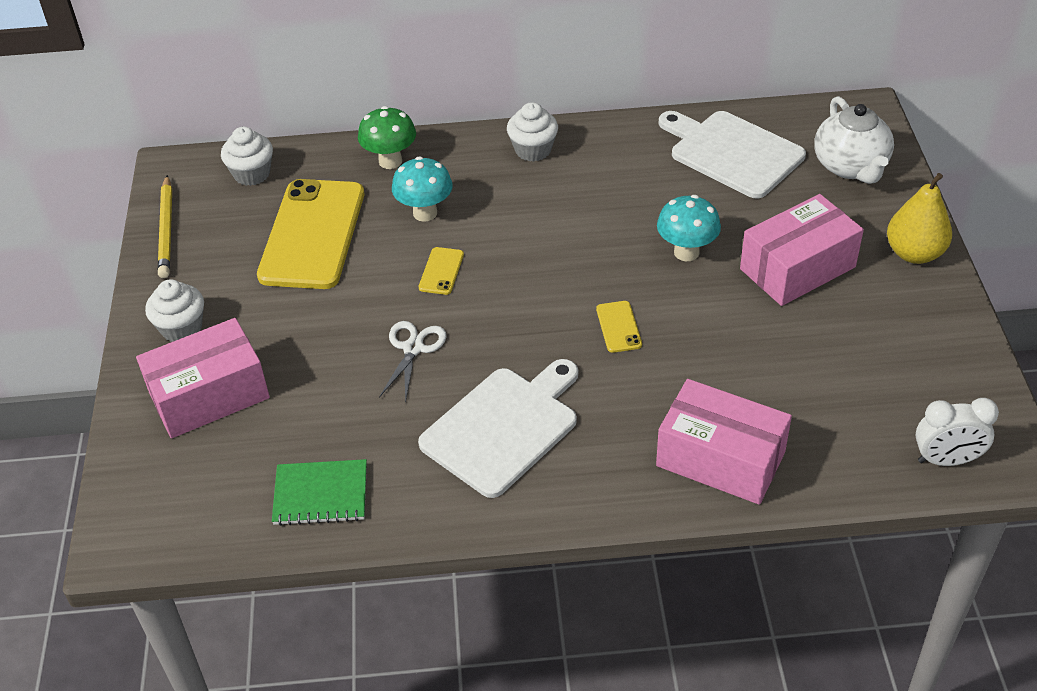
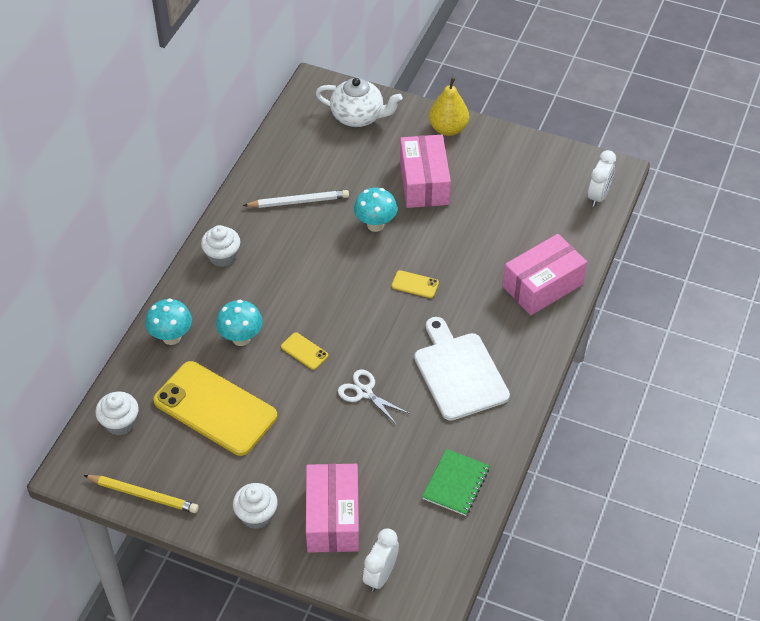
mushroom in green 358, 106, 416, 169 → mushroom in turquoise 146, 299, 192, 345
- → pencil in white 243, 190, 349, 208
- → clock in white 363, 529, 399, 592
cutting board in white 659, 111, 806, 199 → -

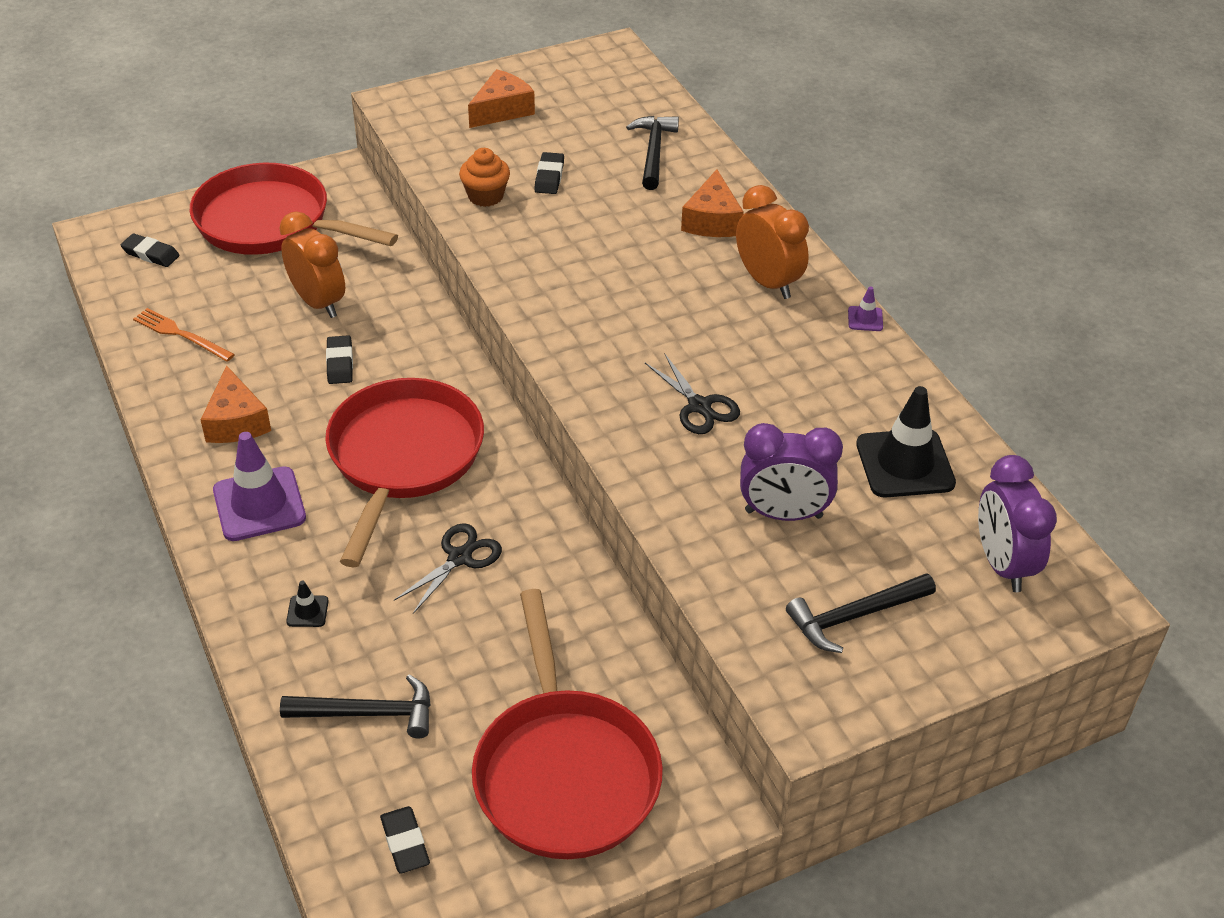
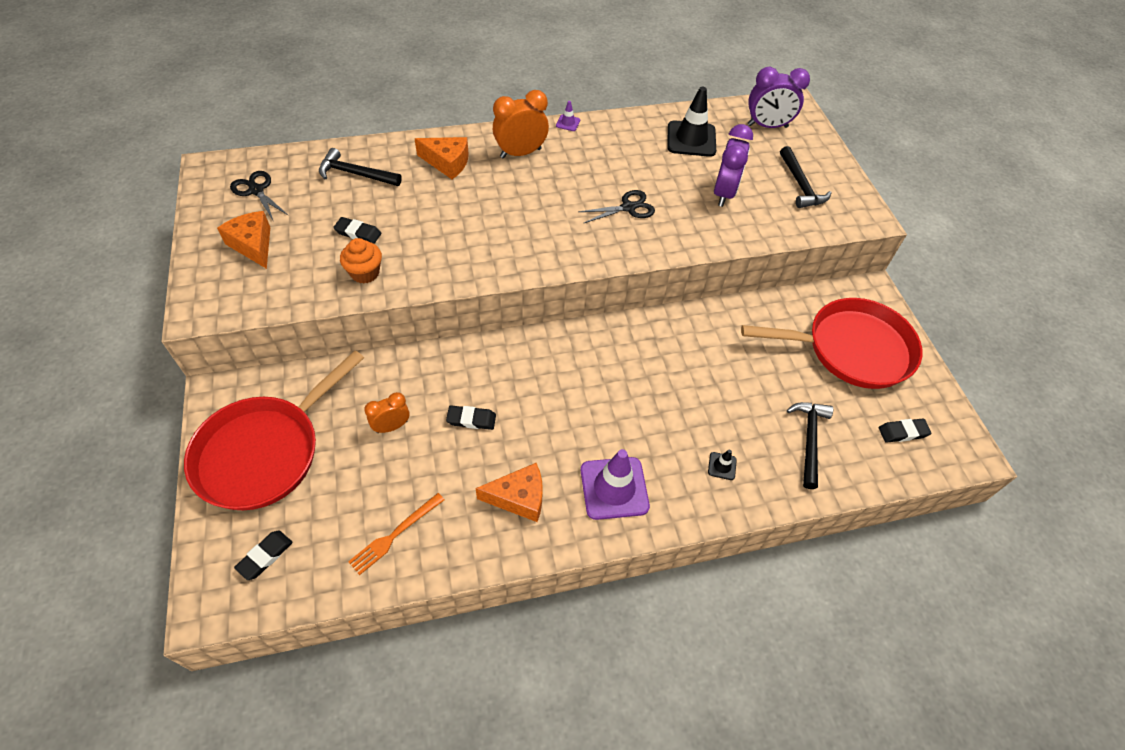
scissors in black 394, 523, 502, 614 → scissors in black 230, 171, 289, 220, move
clock in orange 279, 211, 345, 318 → clock in orange 364, 392, 410, 433, x0.61
pan in red 325, 378, 484, 567 → -

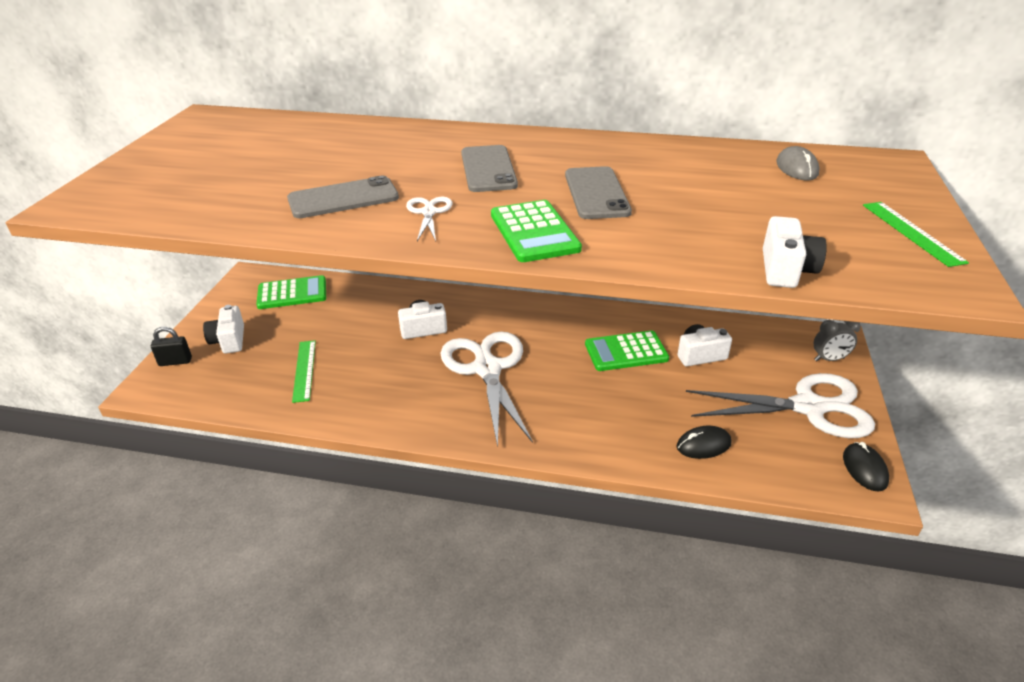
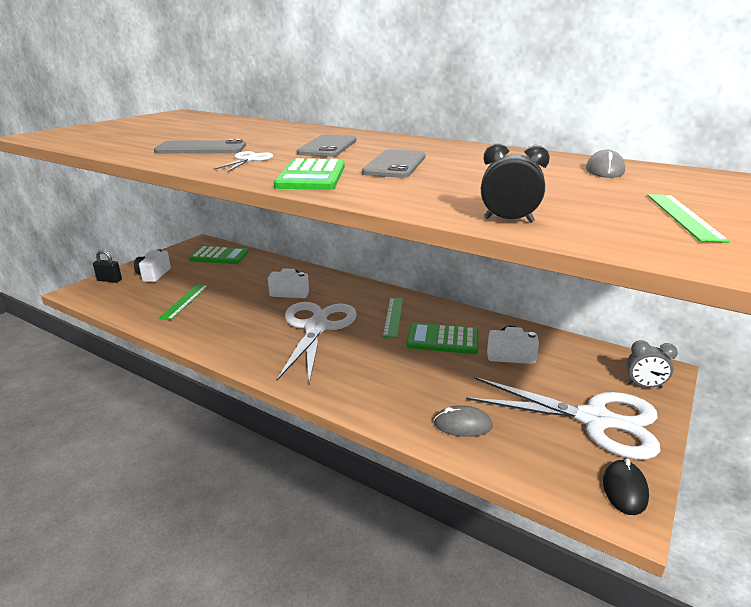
- → ruler in green 383, 298, 403, 338
mouse in black 676, 426, 731, 459 → mouse in grey 434, 405, 493, 437
camera in white 763, 216, 827, 288 → clock in black 481, 143, 550, 223

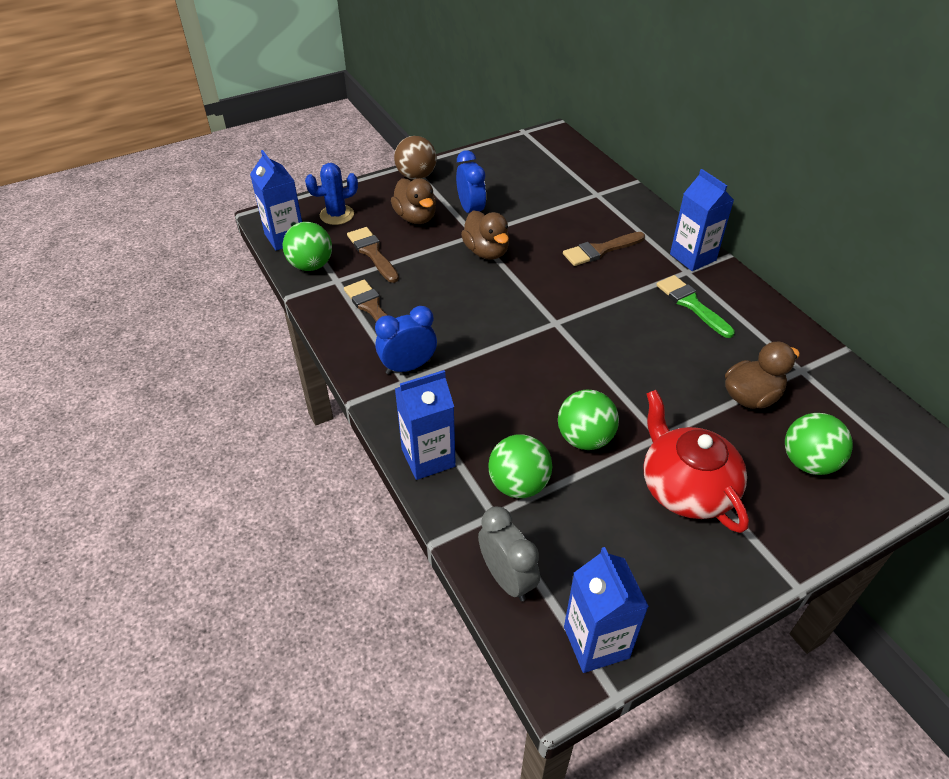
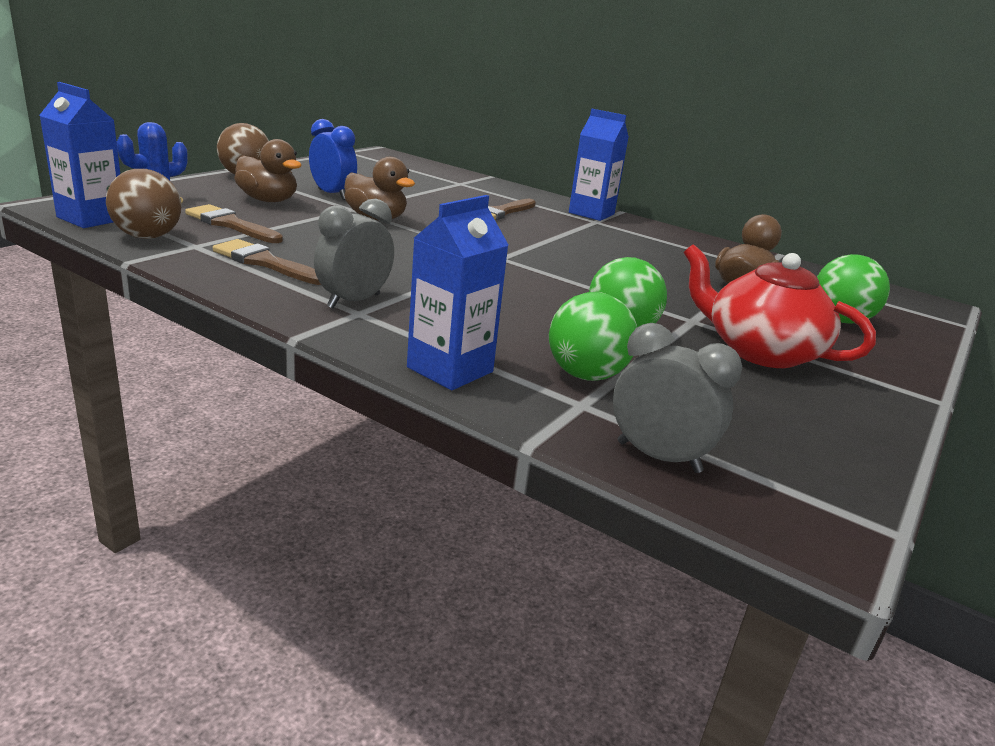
ball in green 283, 222, 332, 271 → ball in brown 106, 169, 182, 239
clock in blue 375, 306, 437, 374 → clock in grey 314, 199, 394, 308
carton in blue 564, 547, 649, 673 → -
brush in green 656, 275, 735, 338 → -

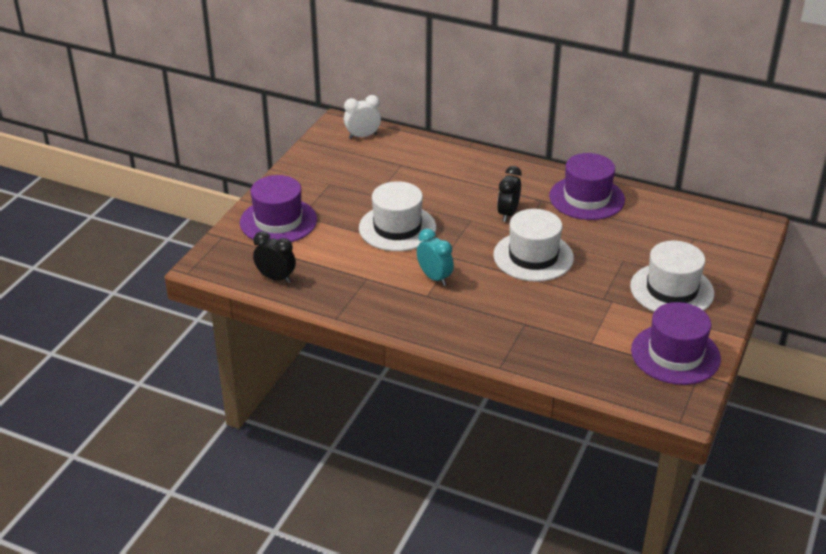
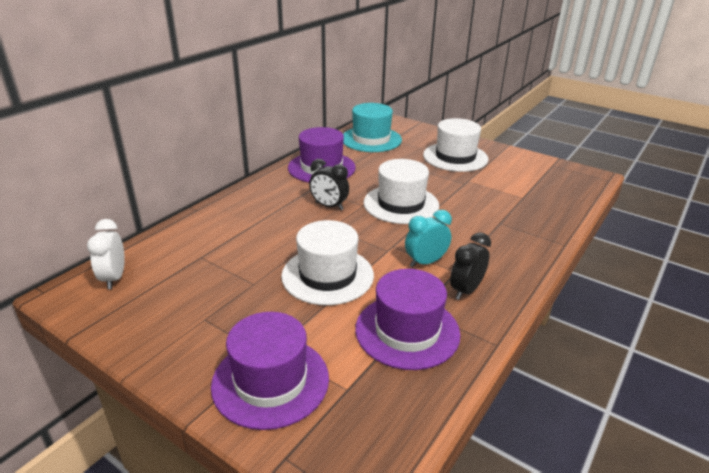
- → hat in turquoise 343, 103, 402, 152
hat in purple 631, 302, 721, 385 → hat in purple 355, 269, 460, 370, move
clock in black 253, 231, 296, 283 → clock in black 450, 232, 491, 300, move

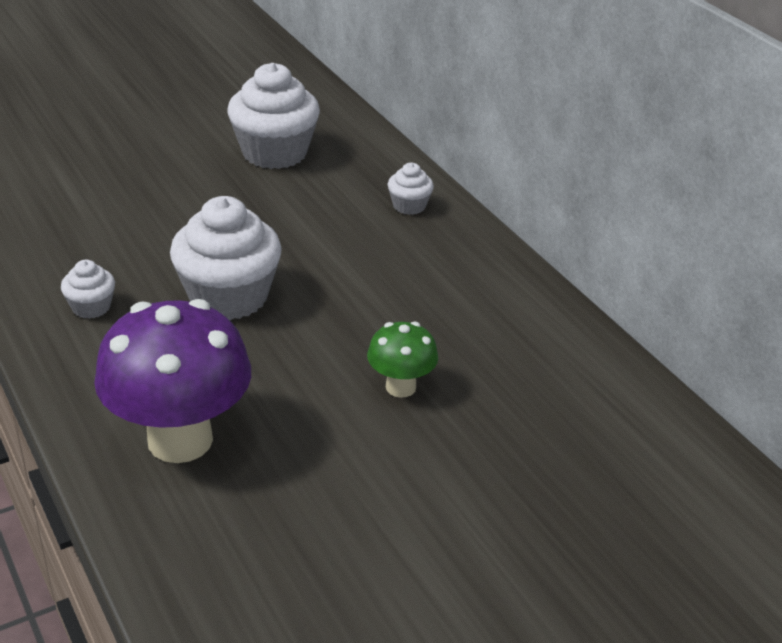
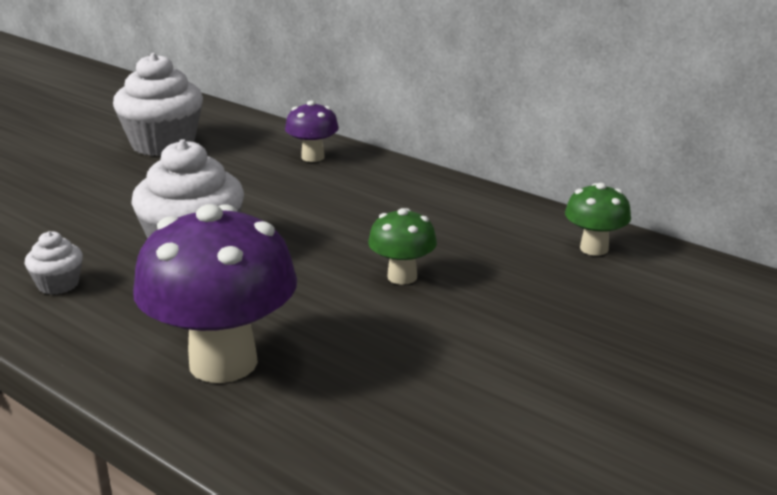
cupcake in white 388, 163, 434, 215 → mushroom in purple 285, 101, 339, 162
- → mushroom in green 565, 183, 631, 256

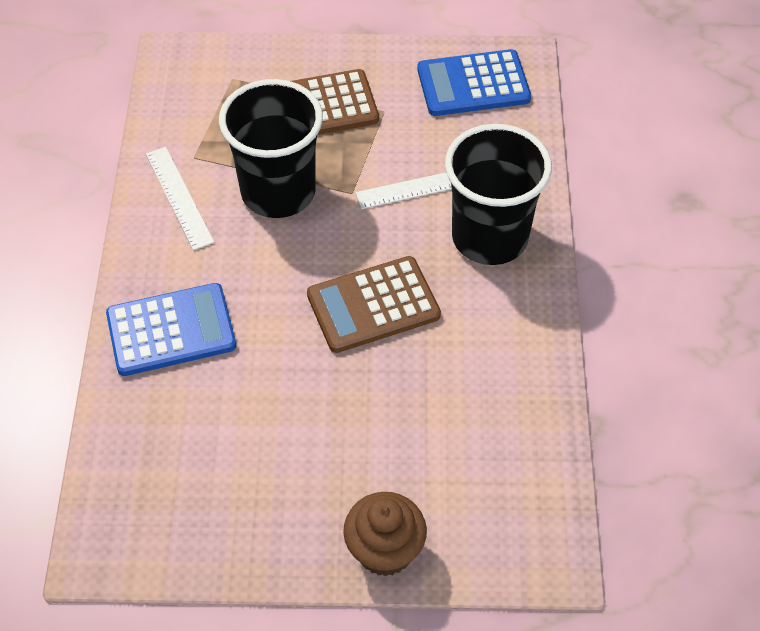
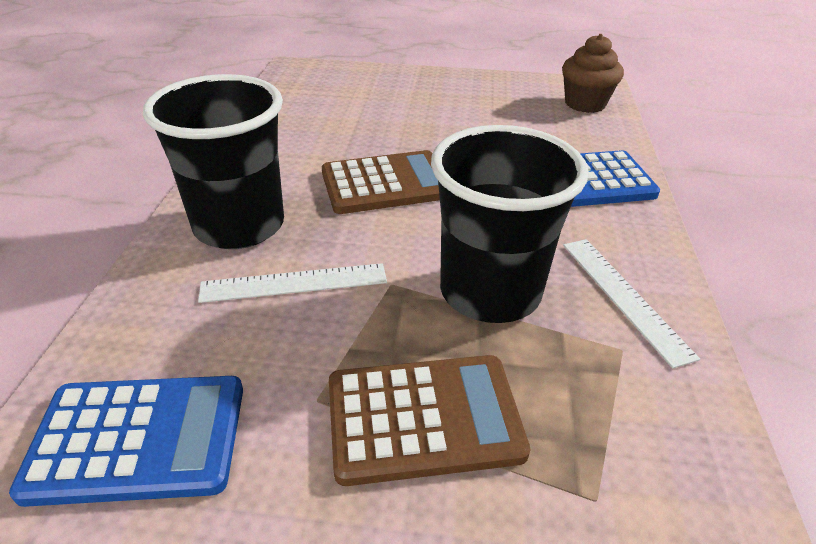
cupcake in brown 343, 492, 427, 576 → cupcake in brown 562, 34, 624, 113, move

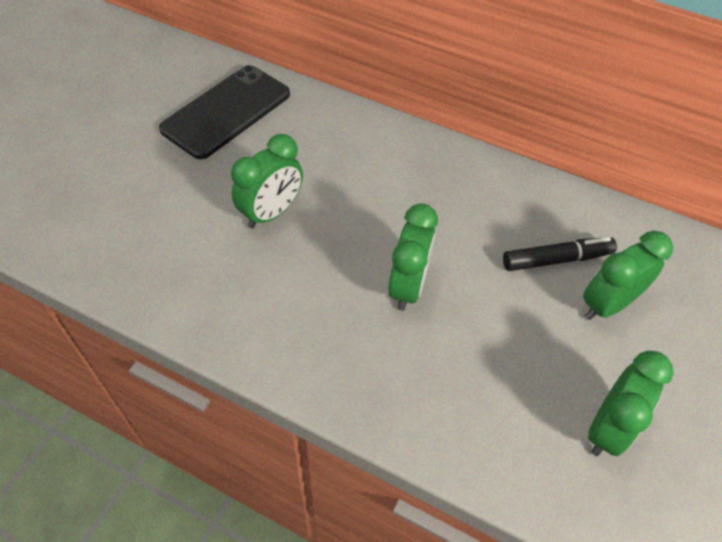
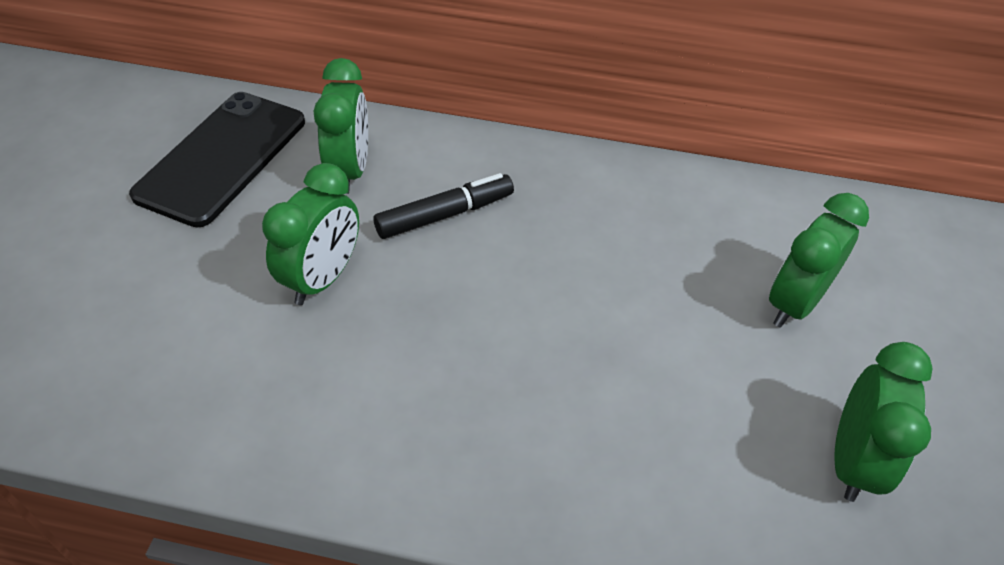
clock in green 388, 203, 438, 311 → clock in green 314, 58, 368, 194, move
marker in black 503, 237, 617, 271 → marker in black 373, 173, 514, 239, move

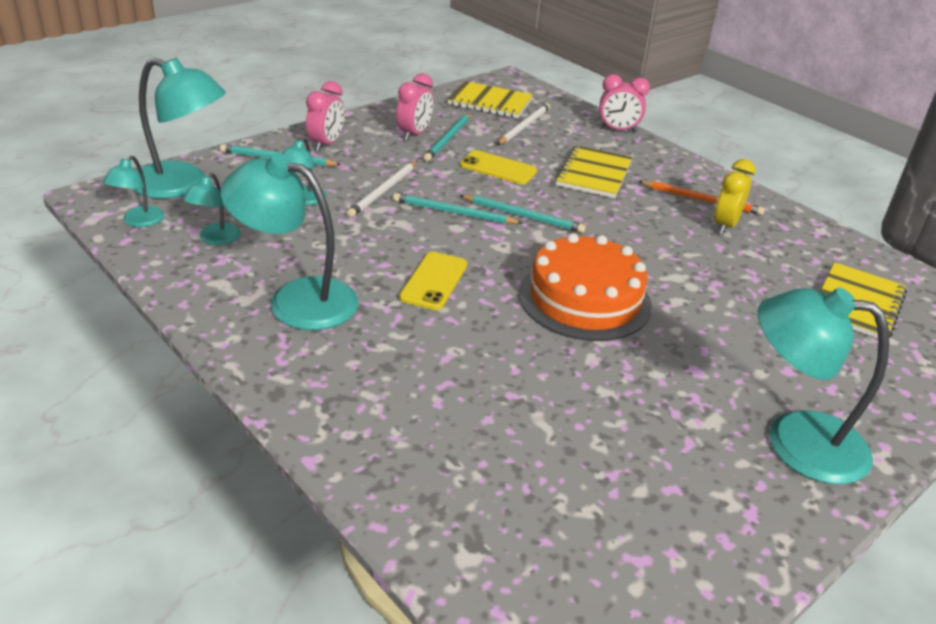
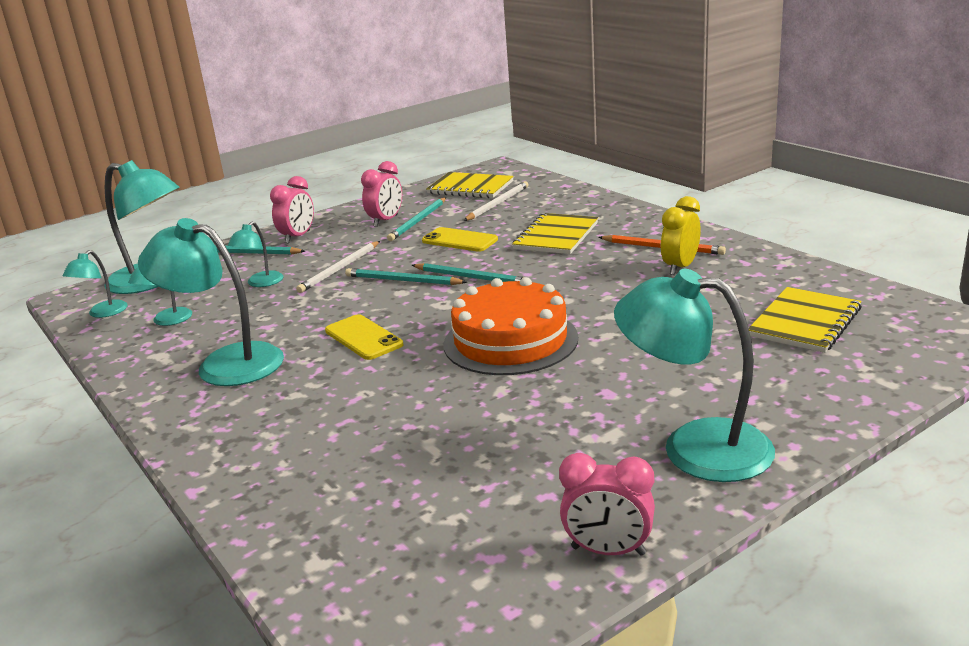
phone in yellow 399, 252, 467, 310 → phone in yellow 325, 314, 403, 360, 60 degrees counterclockwise
clock in pink 599, 74, 650, 133 → clock in pink 559, 453, 655, 556, move

